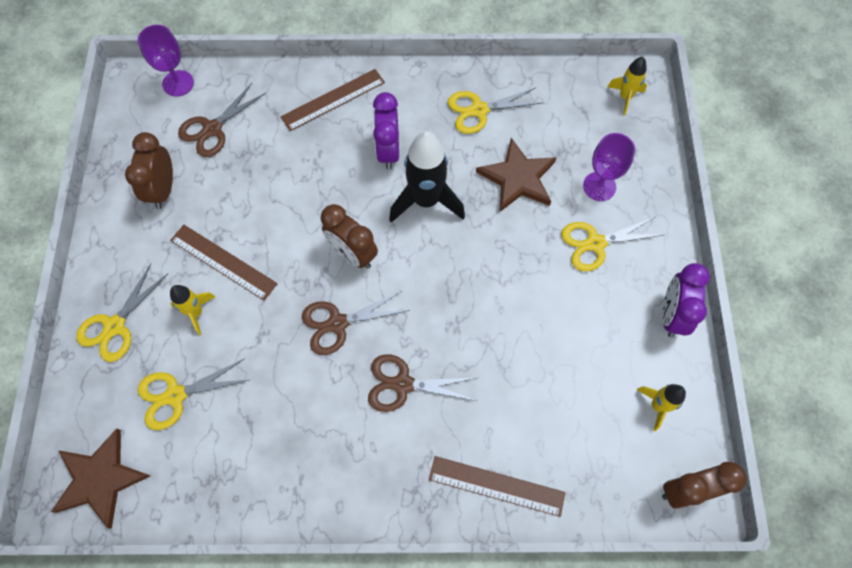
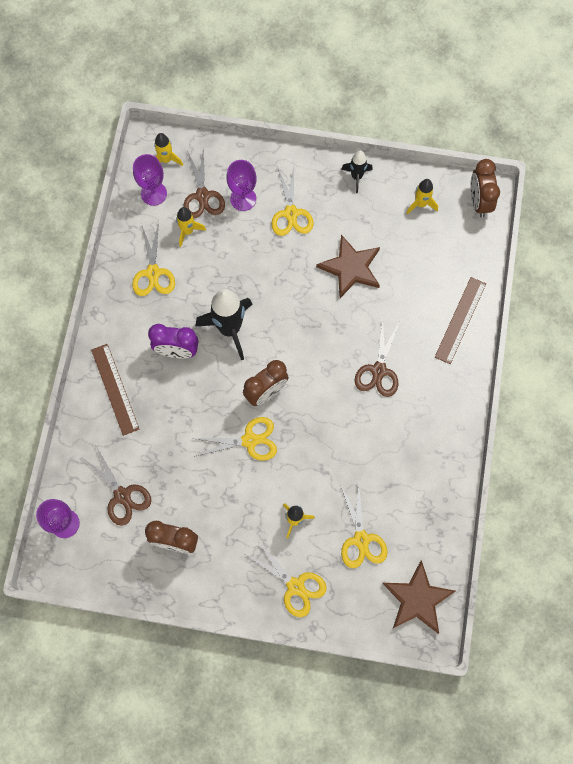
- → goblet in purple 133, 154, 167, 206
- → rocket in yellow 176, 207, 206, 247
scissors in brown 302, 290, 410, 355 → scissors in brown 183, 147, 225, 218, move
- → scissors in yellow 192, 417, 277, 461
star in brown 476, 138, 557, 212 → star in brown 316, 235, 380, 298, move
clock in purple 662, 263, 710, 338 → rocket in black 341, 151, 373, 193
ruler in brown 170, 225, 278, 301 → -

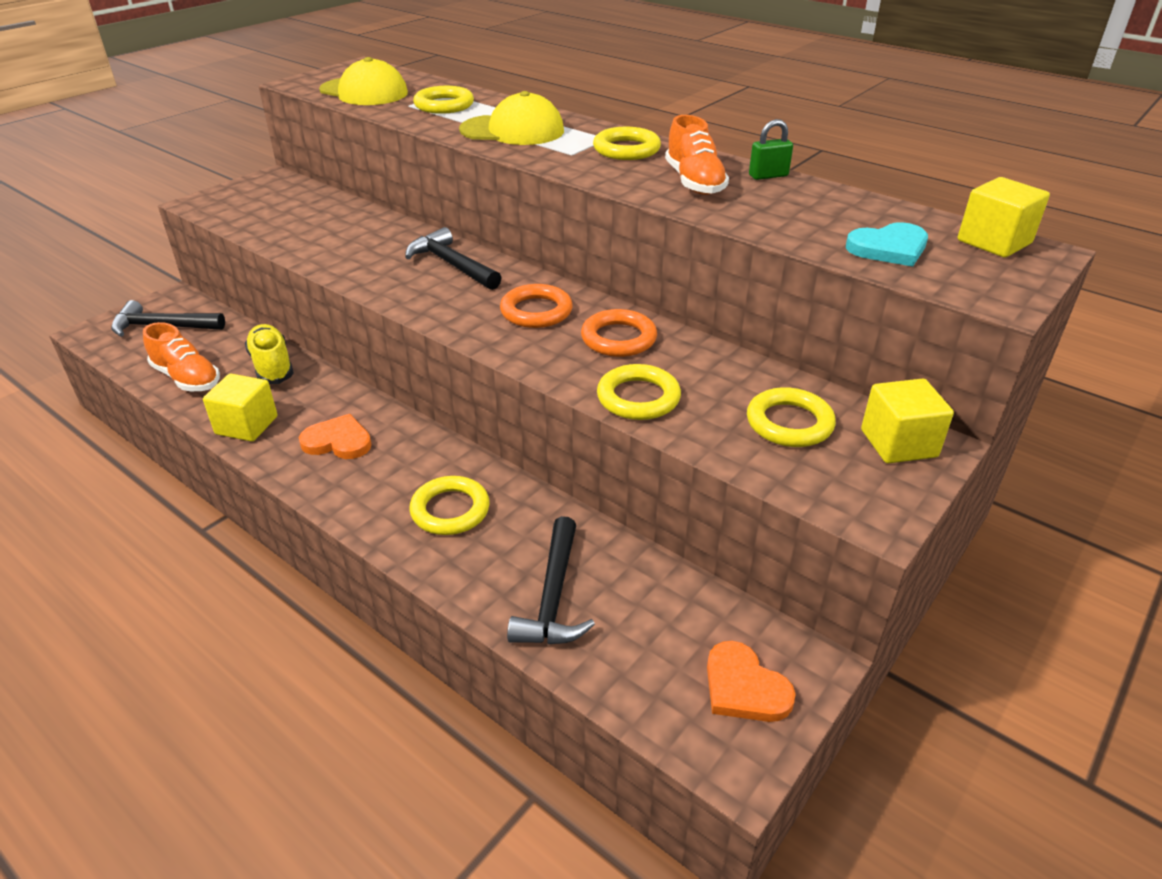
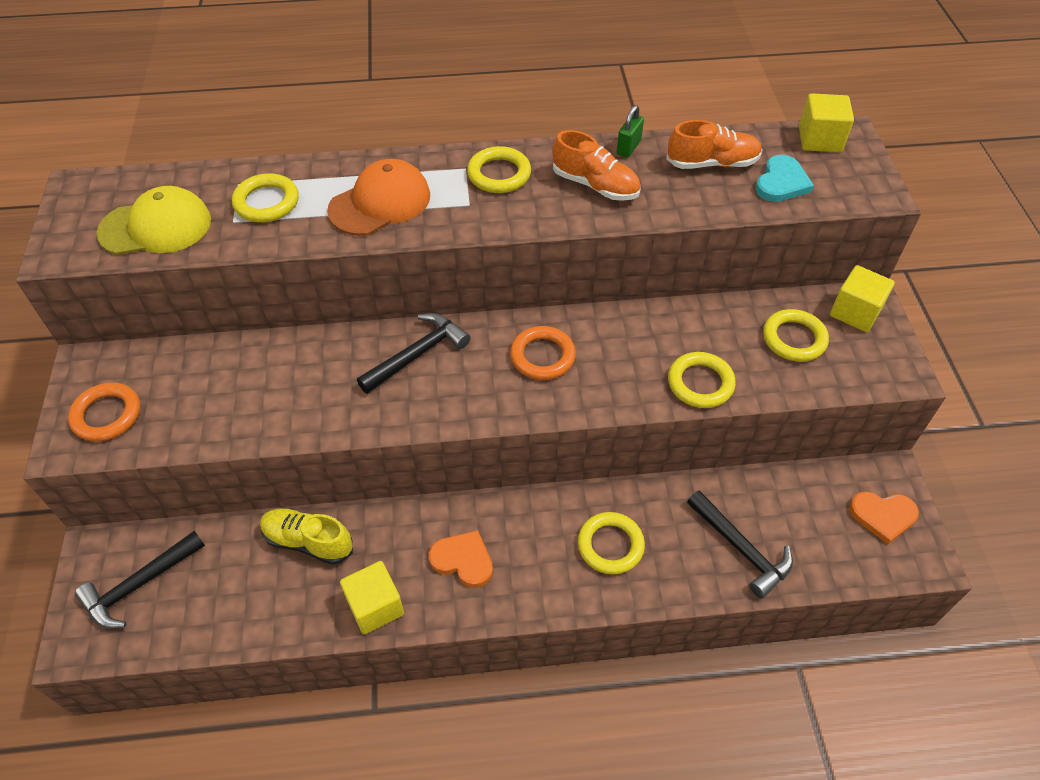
ring in orange 581, 309, 657, 357 → ring in orange 68, 382, 140, 441, move
cap in yellow 459, 91, 564, 145 → cap in orange 327, 159, 430, 236
hammer in black 405, 227, 502, 290 → hammer in black 357, 313, 471, 394, 135 degrees clockwise
heart in orange 299, 414, 372, 459 → heart in orange 429, 530, 493, 588, 60 degrees clockwise
shoe in orange 143, 322, 220, 391 → shoe in orange 666, 120, 763, 169, move

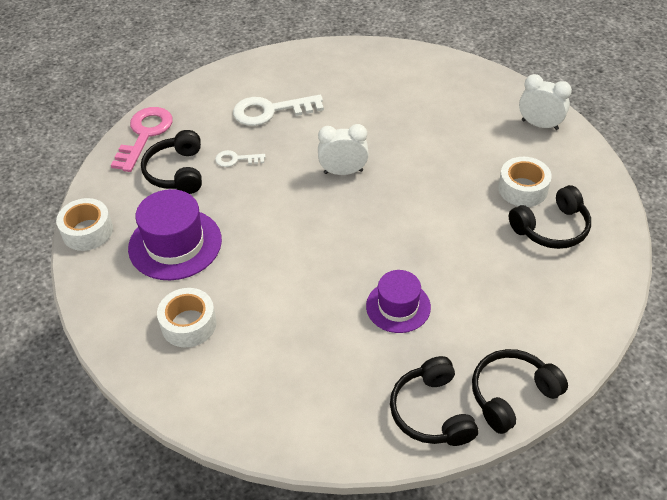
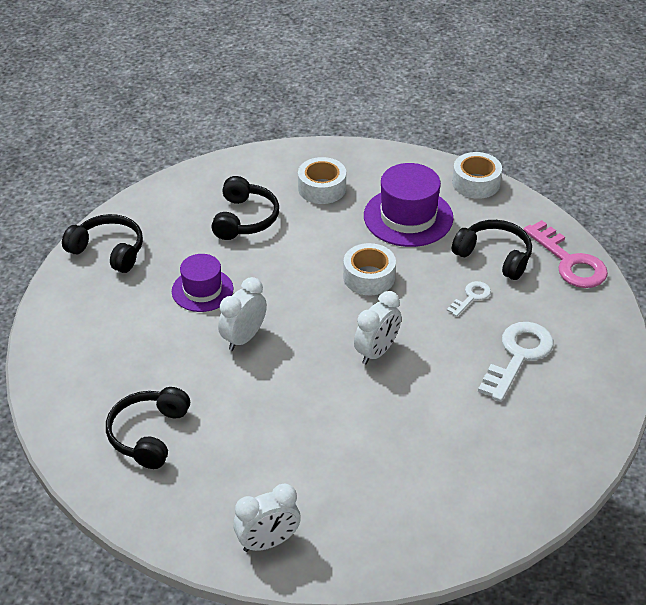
headphones in black 472, 349, 568, 434 → headphones in black 211, 176, 279, 240, move
- → clock in white 218, 277, 267, 351
tape in white 498, 157, 552, 207 → tape in white 343, 243, 396, 295, move

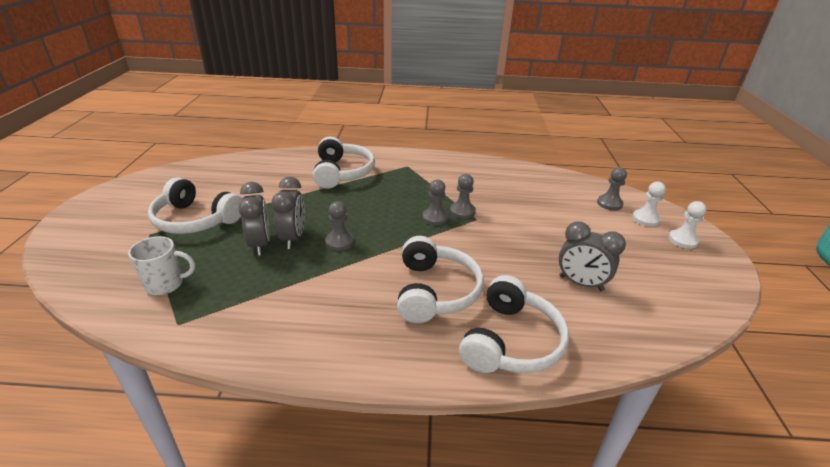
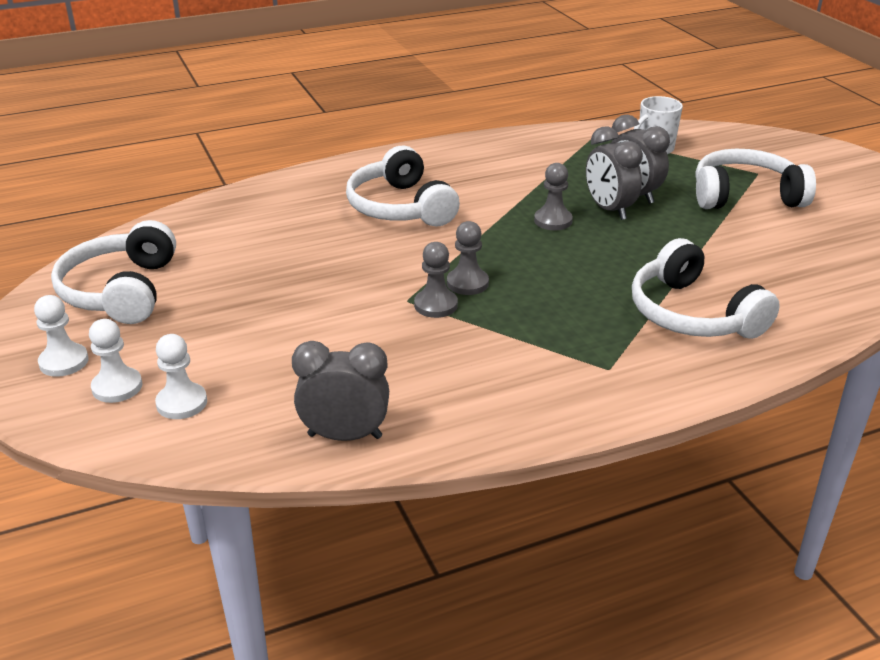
headphones in white 459, 275, 569, 373 → headphones in white 51, 220, 176, 324, move
pawn in grey 597, 167, 627, 210 → pawn in white 155, 334, 207, 419
clock in grey 559, 221, 626, 291 → clock in grey 292, 341, 389, 441, move

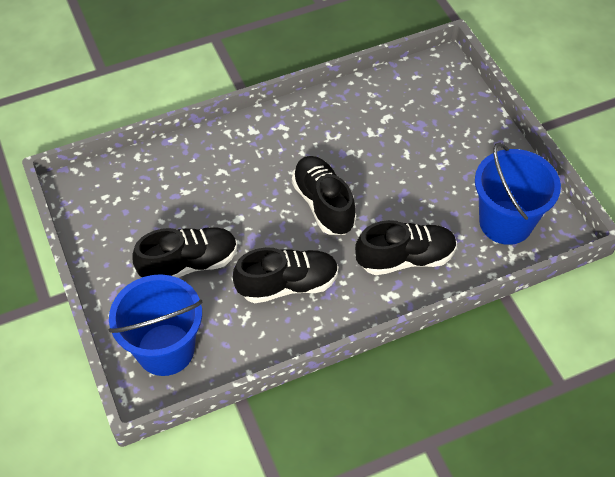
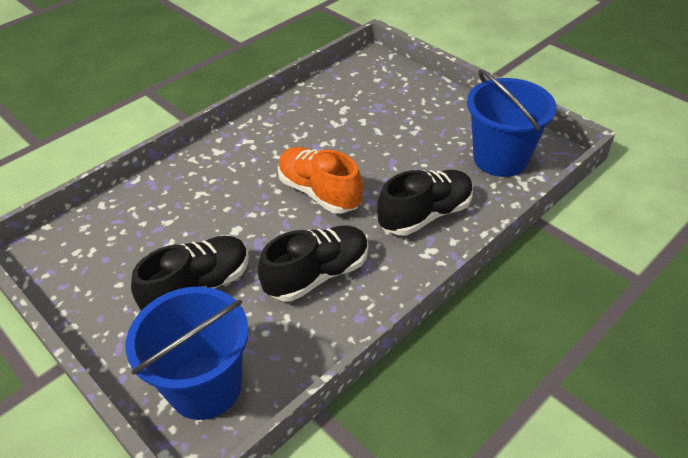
shoe in black 292, 156, 356, 235 → shoe in orange 278, 147, 363, 214

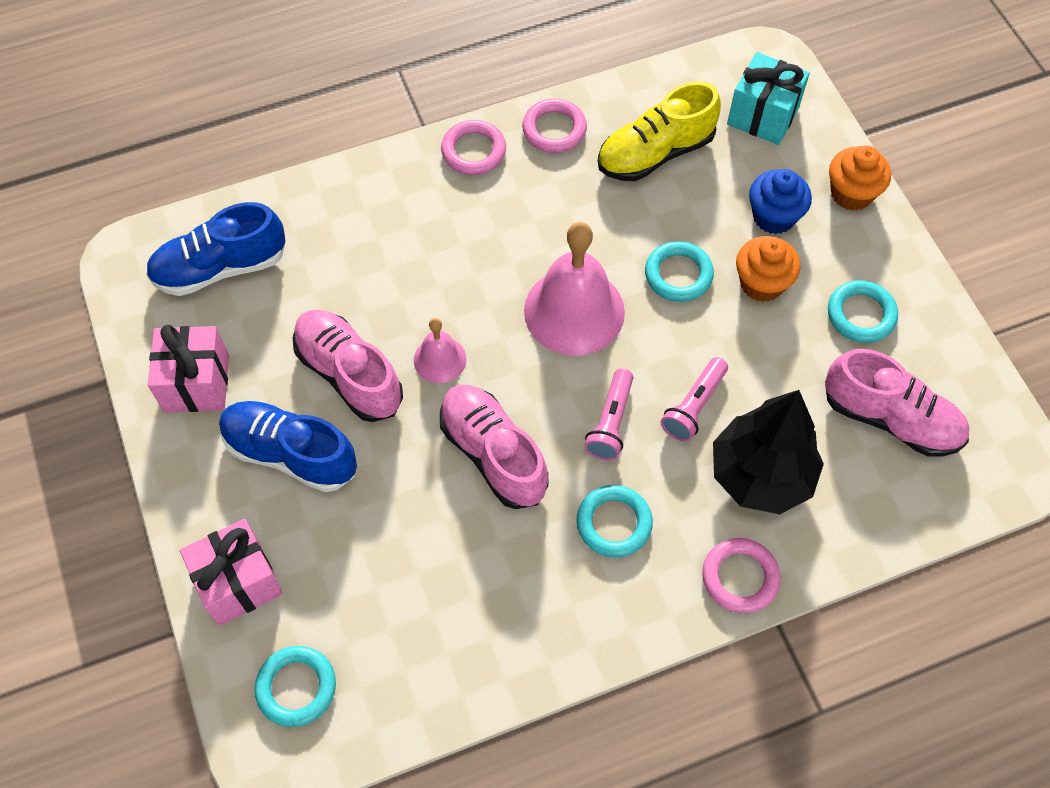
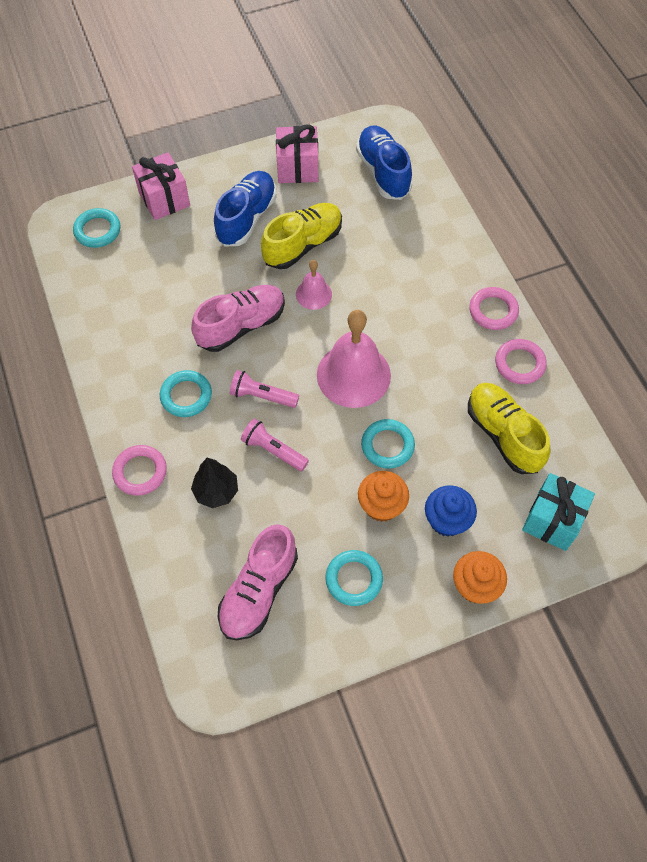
tree in black 713, 390, 824, 514 → tree in black 191, 458, 238, 508, x0.58
shoe in pink 293, 310, 403, 422 → shoe in yellow 261, 203, 342, 269

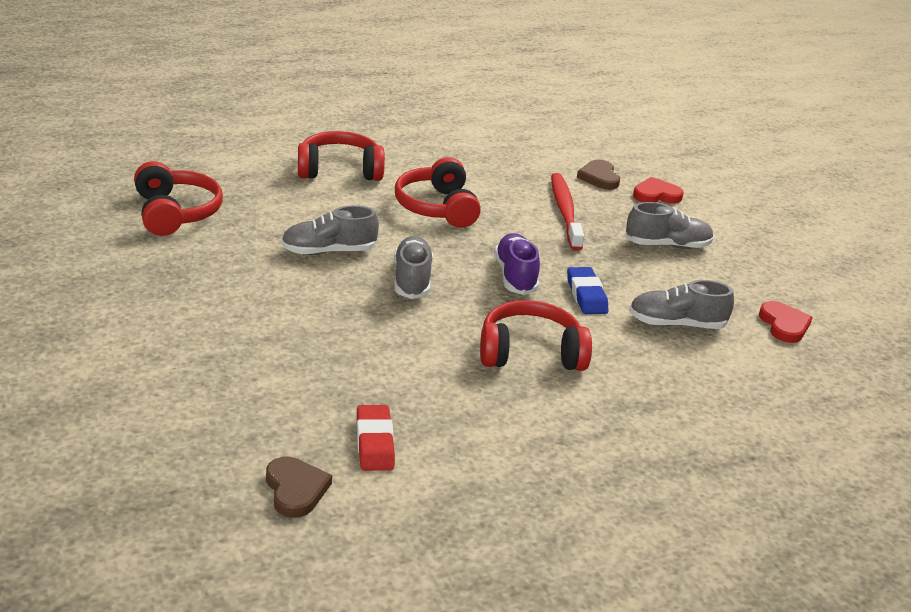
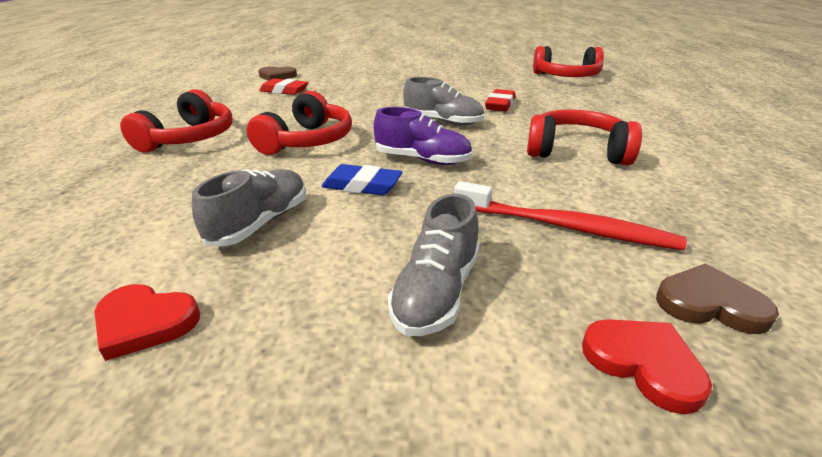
headphones in red 298, 131, 385, 181 → headphones in red 120, 89, 233, 152, move
shoe in grey 281, 206, 379, 255 → eraser in red 485, 89, 515, 111
heart in red 633, 177, 684, 204 → heart in red 582, 319, 712, 414, 60 degrees counterclockwise

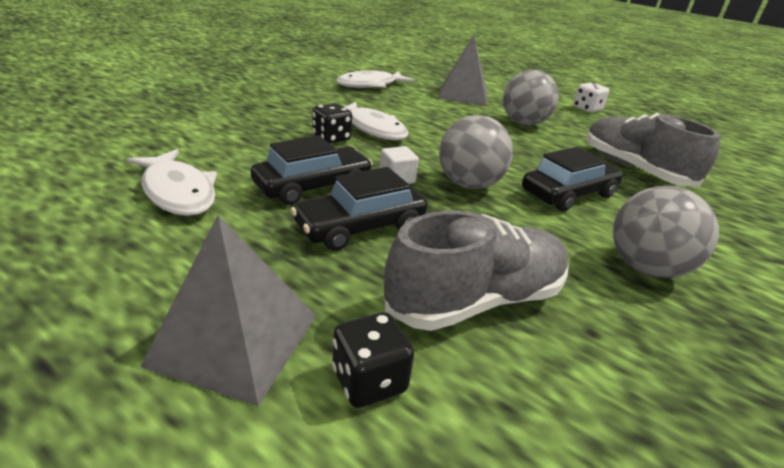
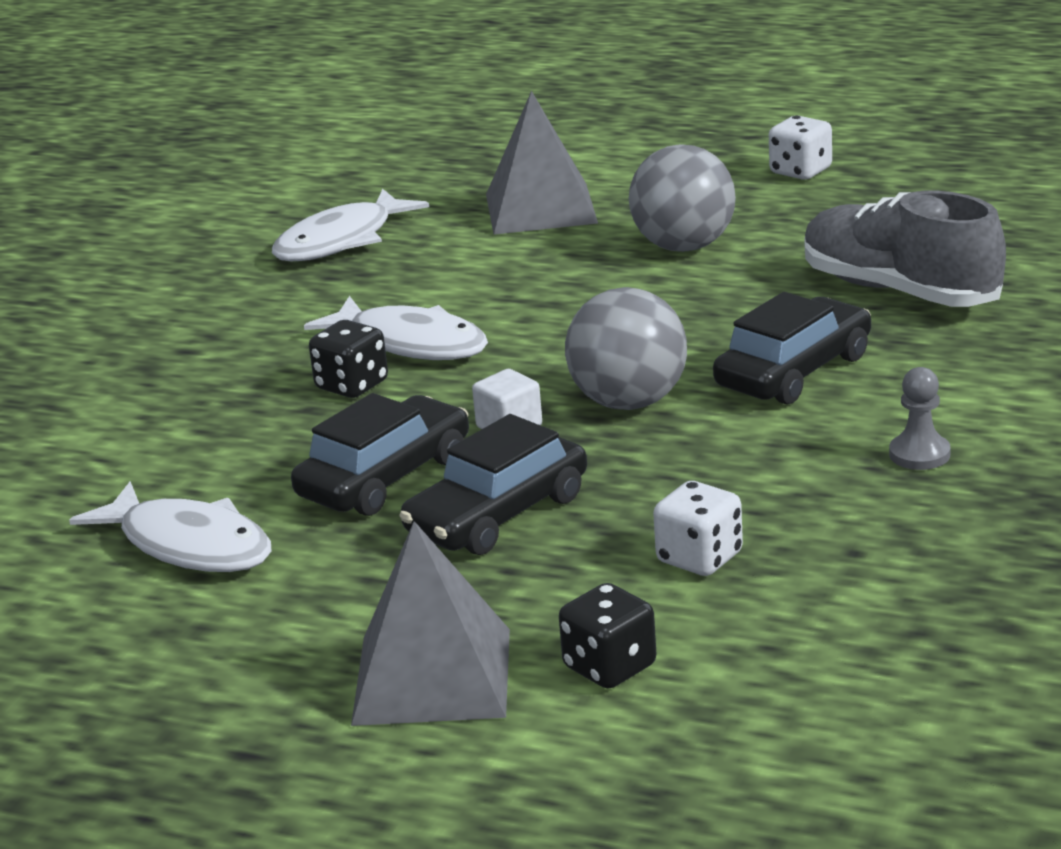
shoe in grey 384, 211, 569, 331 → dice in white 653, 481, 743, 576
ball in grey 613, 186, 719, 278 → pawn in grey 889, 367, 950, 470

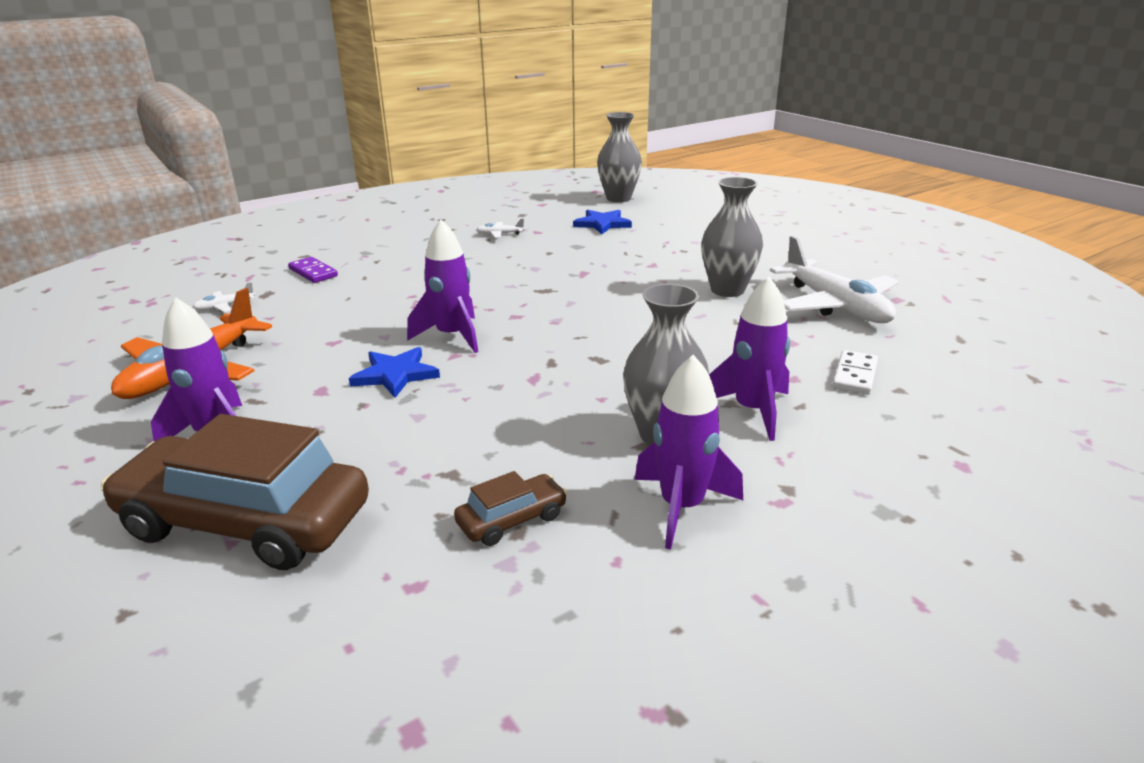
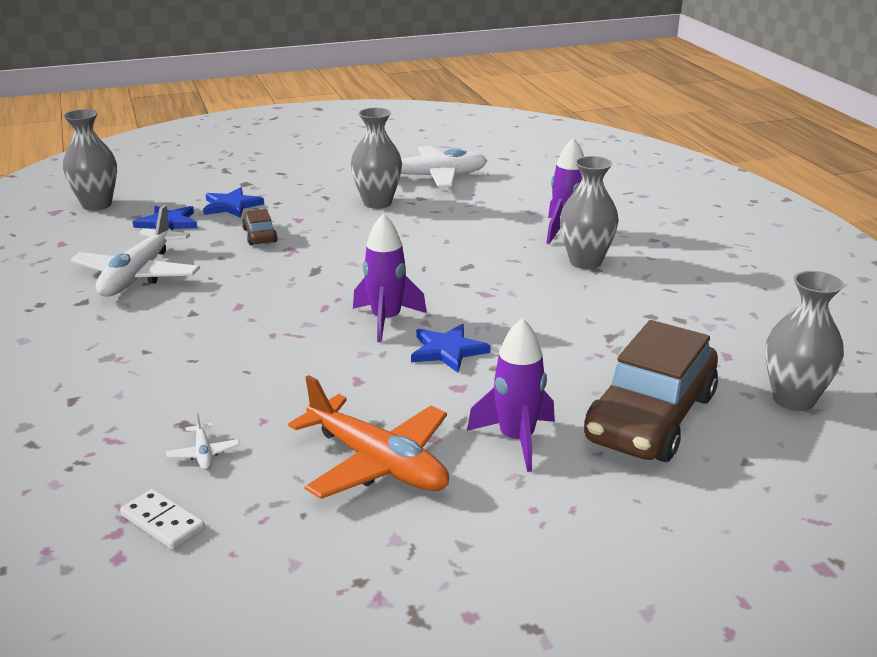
plane in white 476, 219, 524, 238 → plane in white 70, 205, 200, 297, x2.48
domino in white 832, 350, 878, 395 → domino in white 120, 489, 205, 550, move
- → star in blue 203, 187, 264, 218
car in brown 454, 471, 567, 546 → car in brown 242, 209, 278, 245, move
- → vase in grey 765, 271, 844, 411
domino in purple 288, 257, 338, 283 → -
rocket in purple 634, 355, 743, 550 → -

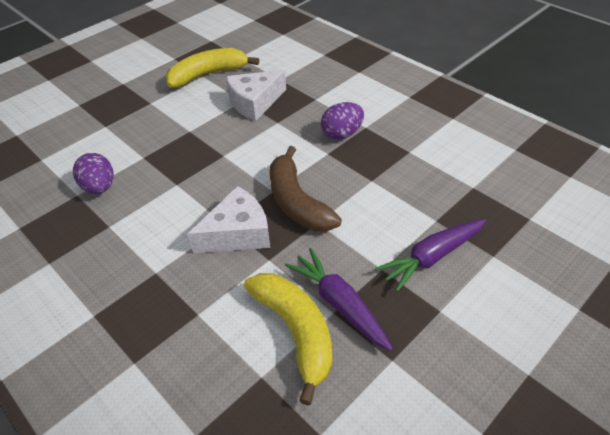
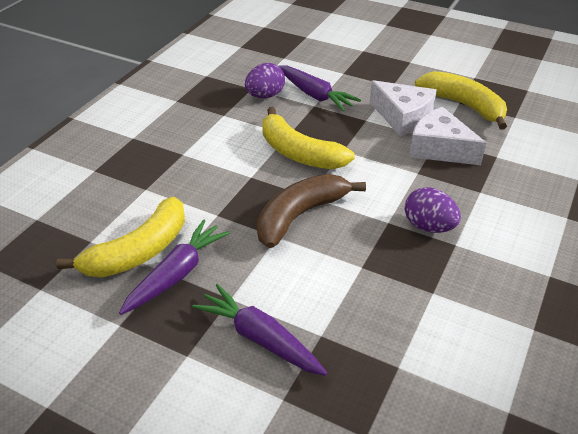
- → banana in yellow 262, 107, 355, 169
- → carrot in purple 279, 65, 361, 112
cheese in white 188, 186, 270, 253 → cheese in white 370, 80, 437, 136, move

